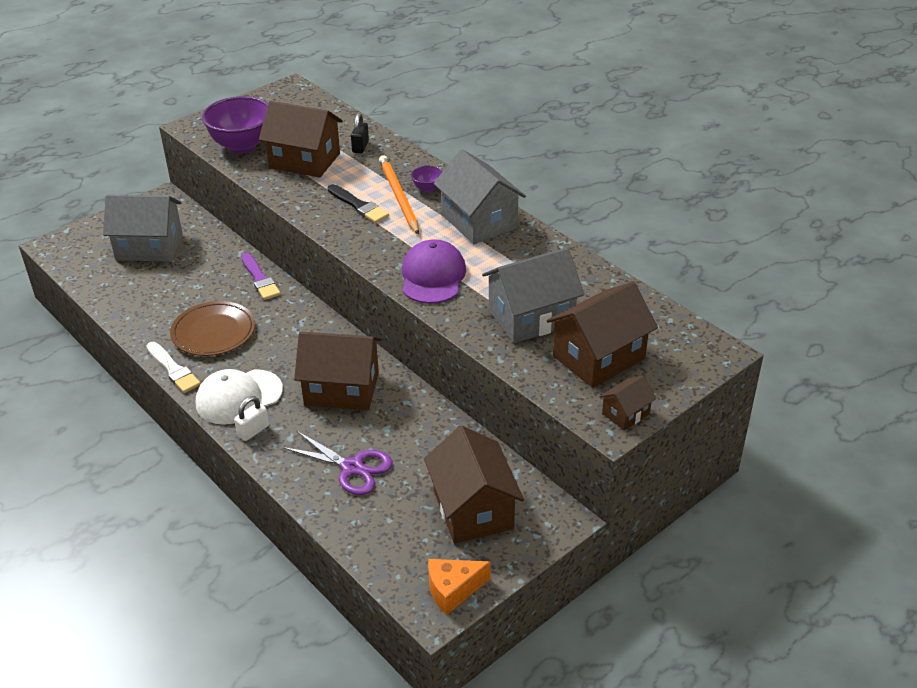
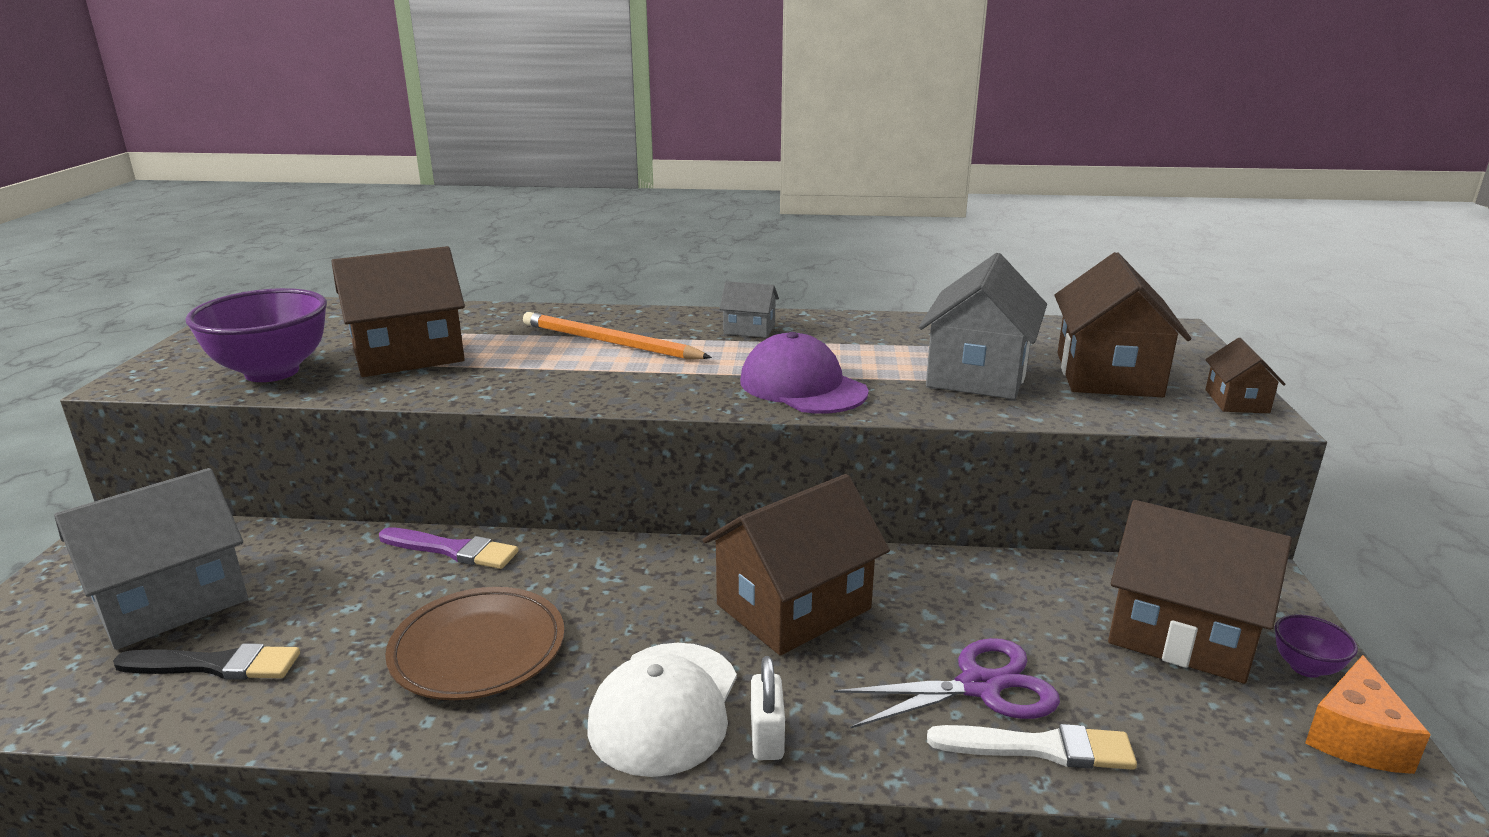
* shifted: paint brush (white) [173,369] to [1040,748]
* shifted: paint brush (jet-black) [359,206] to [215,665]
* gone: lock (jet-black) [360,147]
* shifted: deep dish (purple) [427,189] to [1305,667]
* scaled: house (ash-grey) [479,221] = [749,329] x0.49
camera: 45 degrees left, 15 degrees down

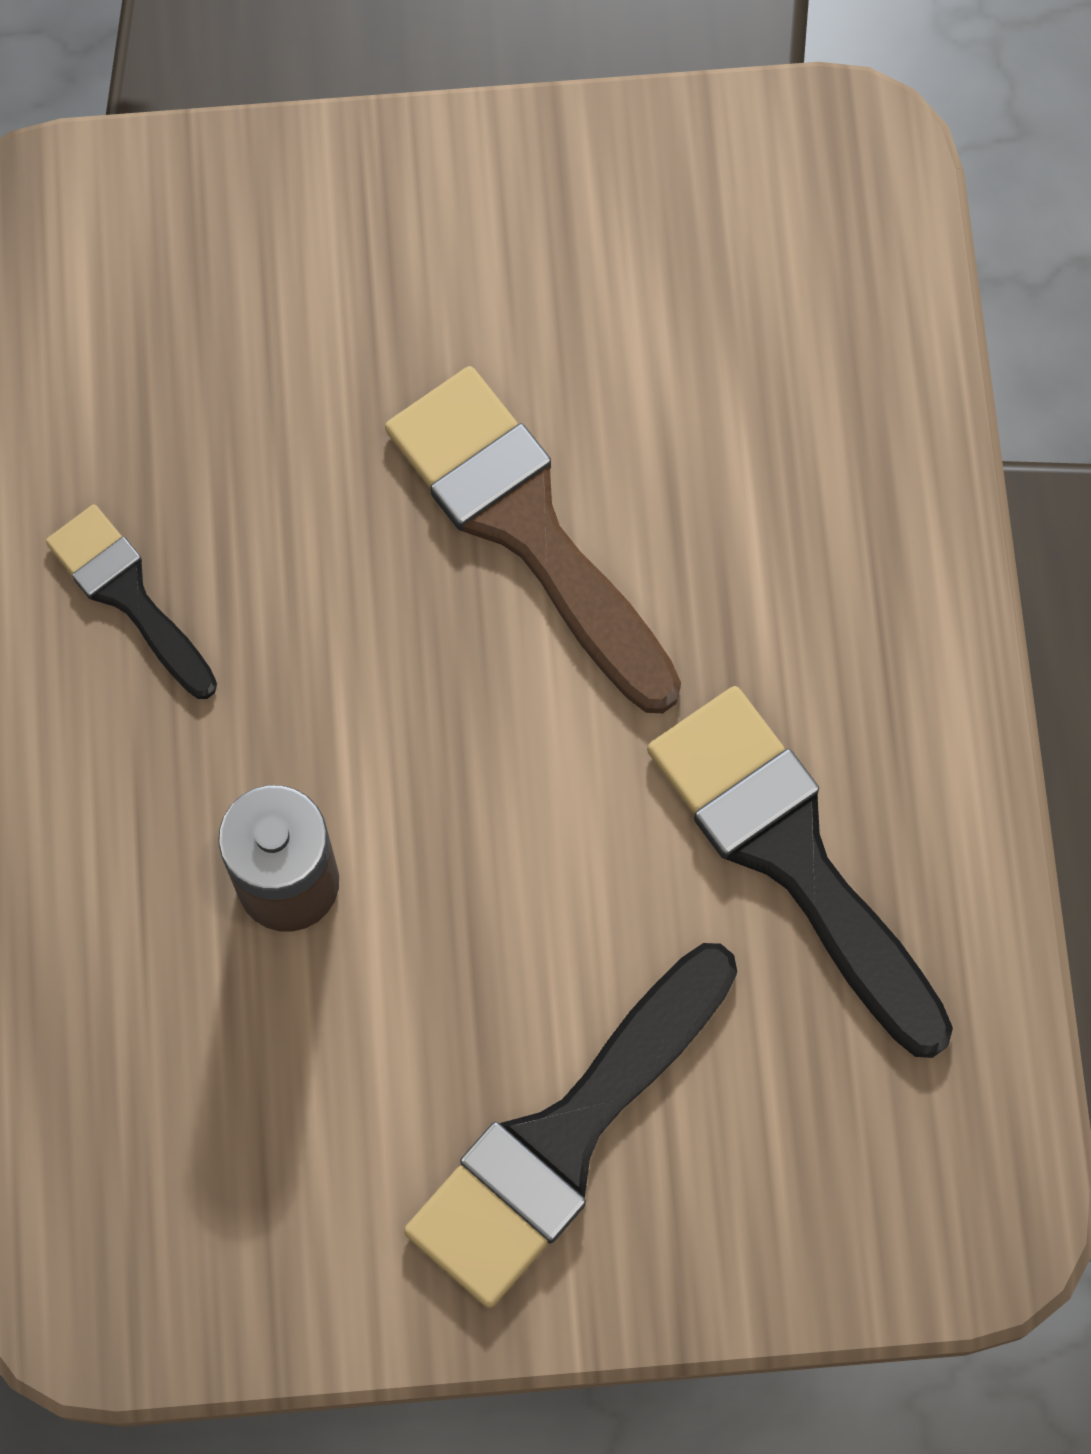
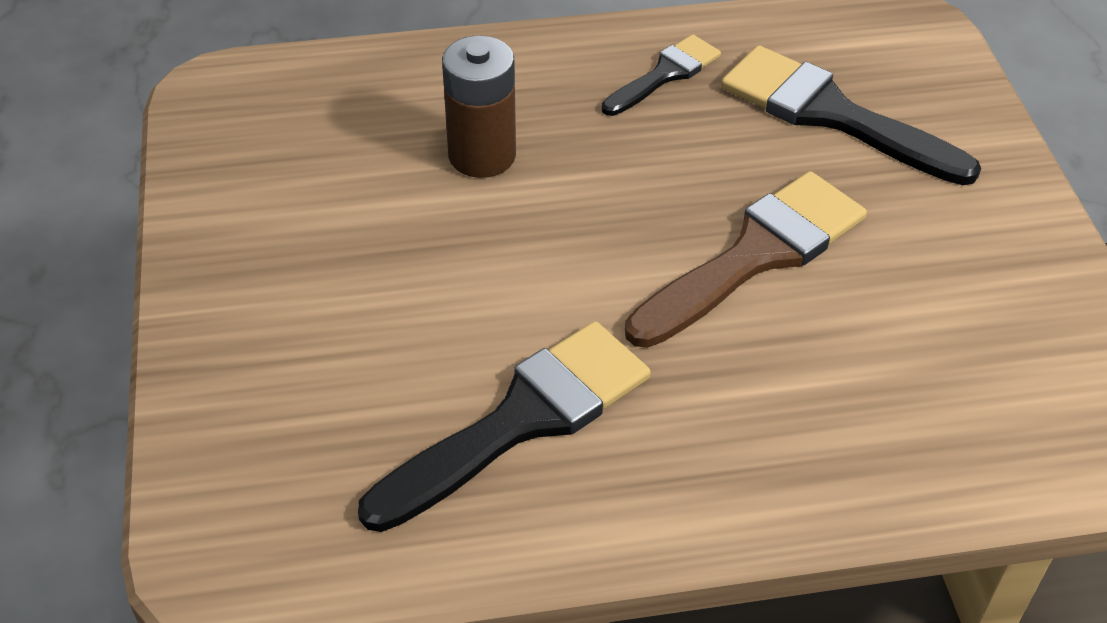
* shifted: paint brush (jet-black) [565,1136] to [832,115]
camera: 85 degrees right, 25 degrees down

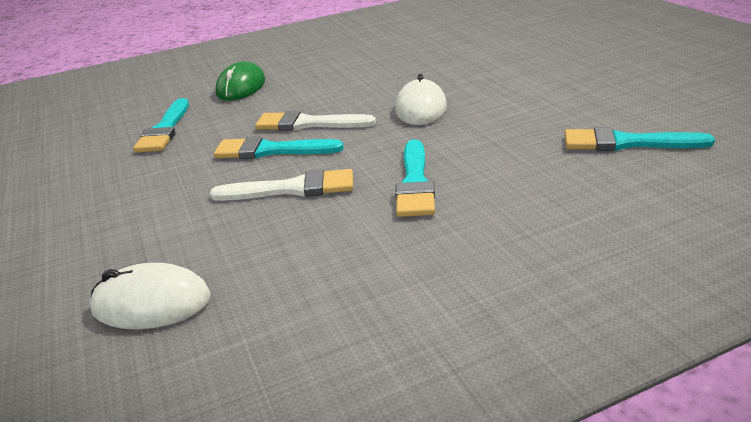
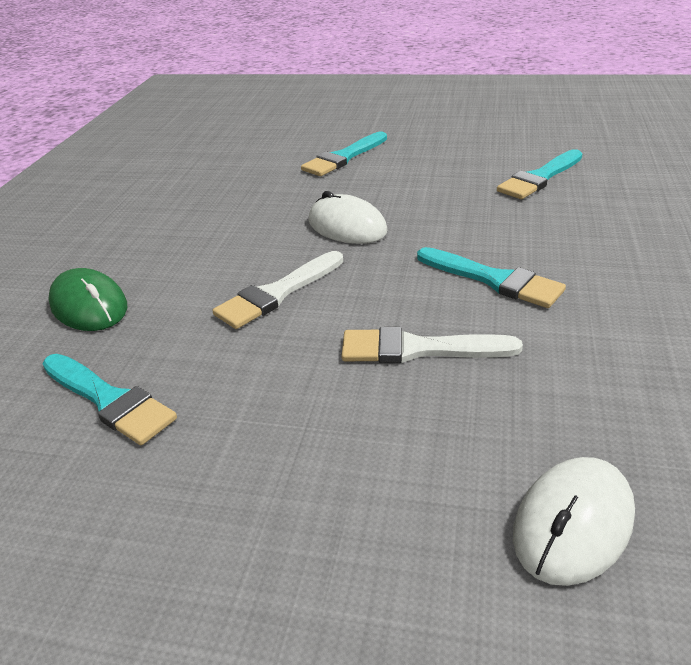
* rotated: paint brush (white) [292,189] = [418,349] 120 degrees counterclockwise
* shifted: paint brush (turquoise) [271,150] to [343,157]
camera: 55 degrees left, 5 degrees up

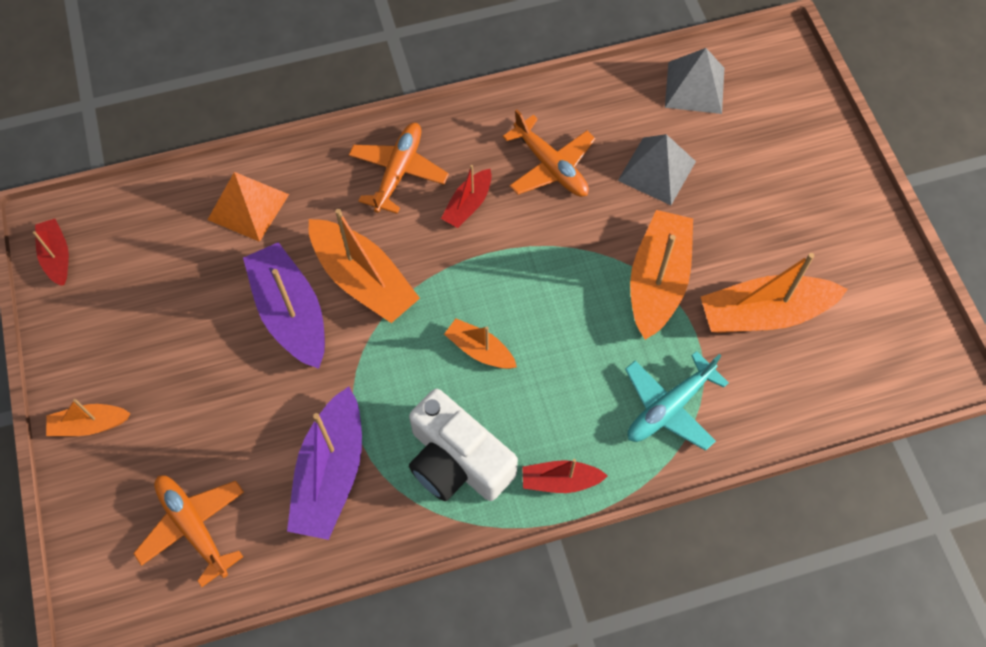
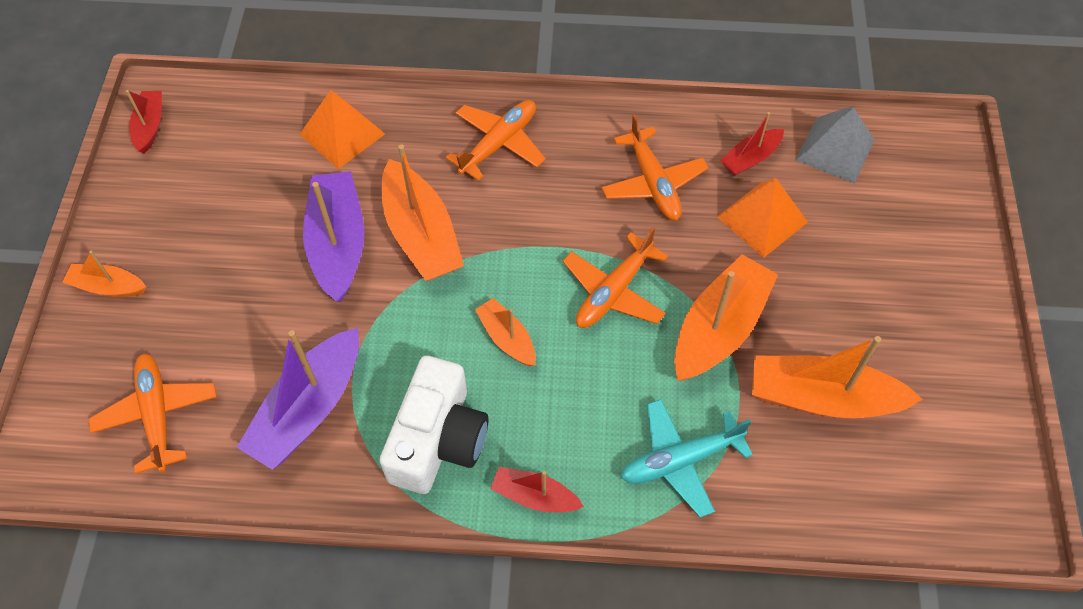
* rotated: camera (white) [457,461] = [438,439] 135 degrees counterclockwise
* shifted: sailboat (red) [468,205] to [750,158]
* repainted: pyramid (ash-grey) [656,170] to pyramid (bright orange) [762,219]
* new: aeroplane (bright orange) [613,292]
camera: 20 degrees right, 5 degrees down

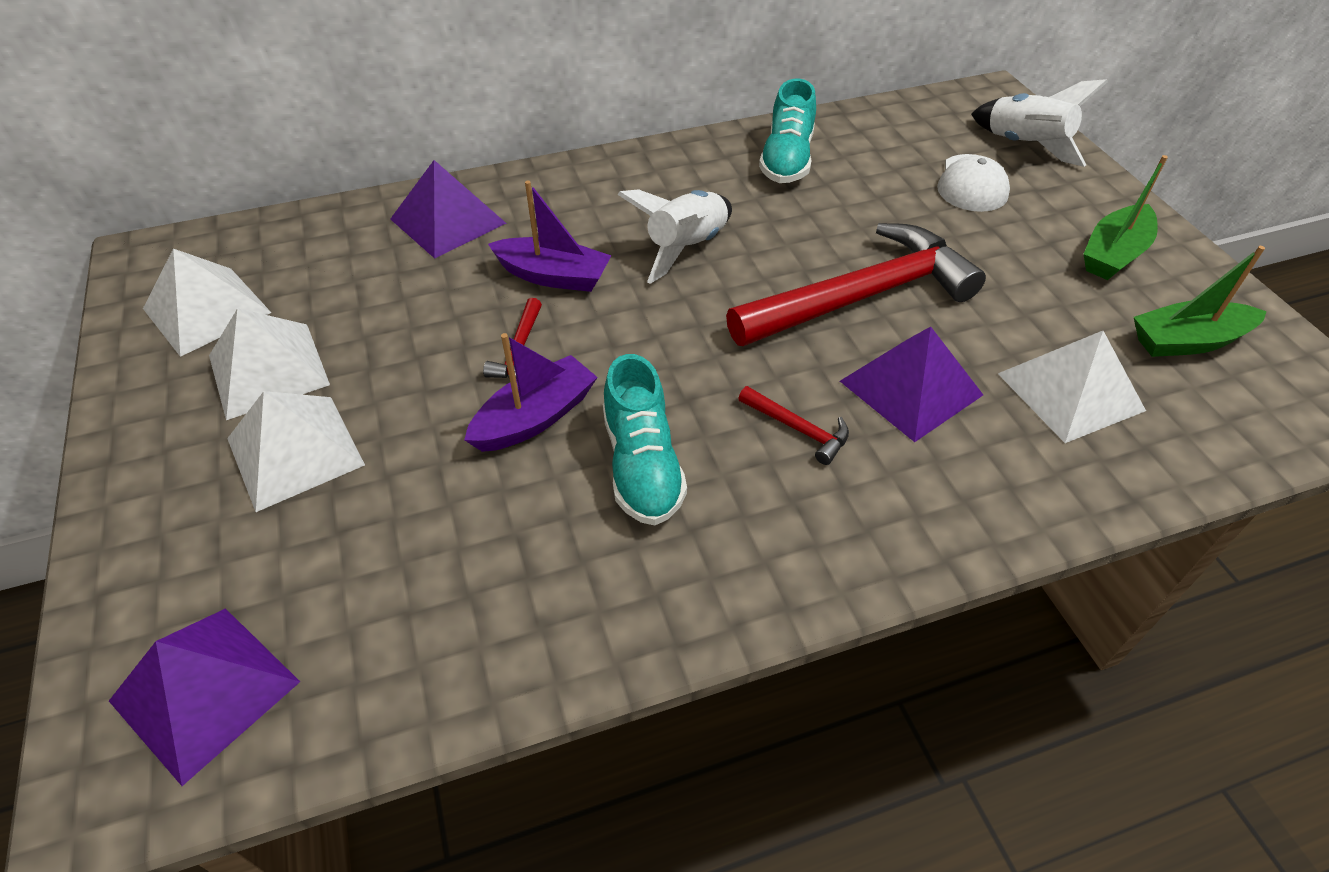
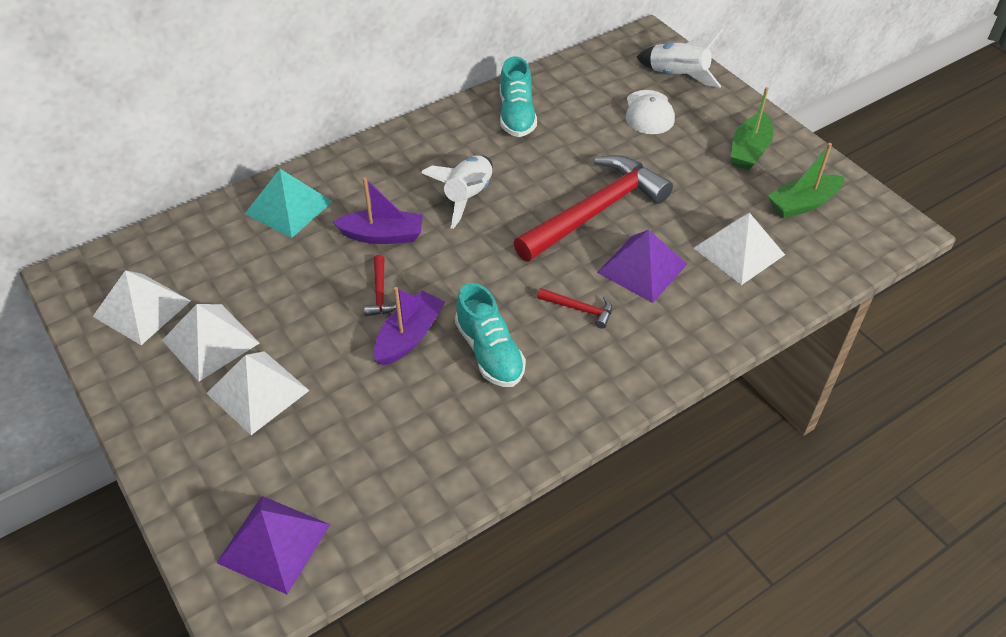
* repainted: pyramid (purple) [448,221] to pyramid (turquoise) [288,207]
camera: 15 degrees left, 0 degrees up

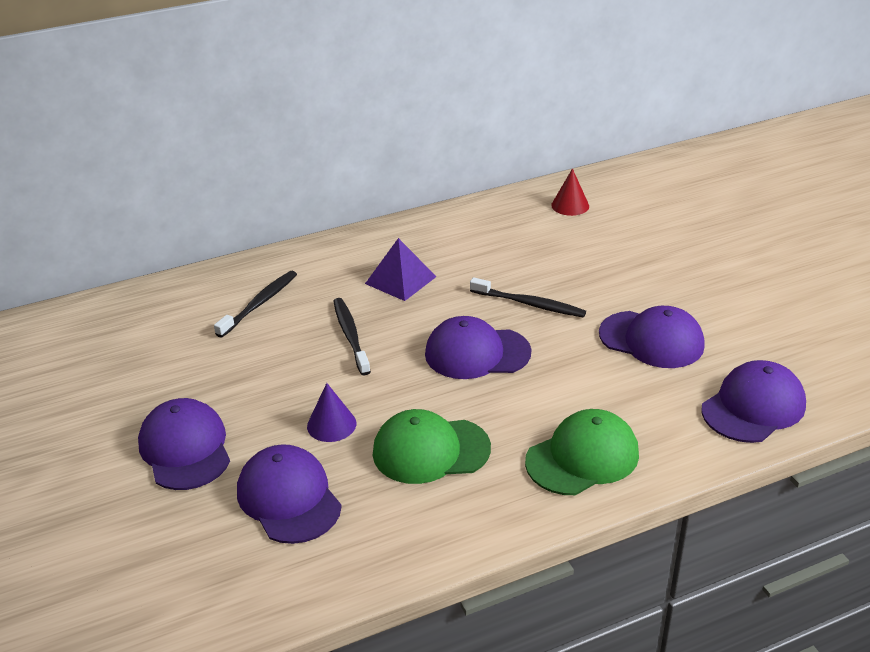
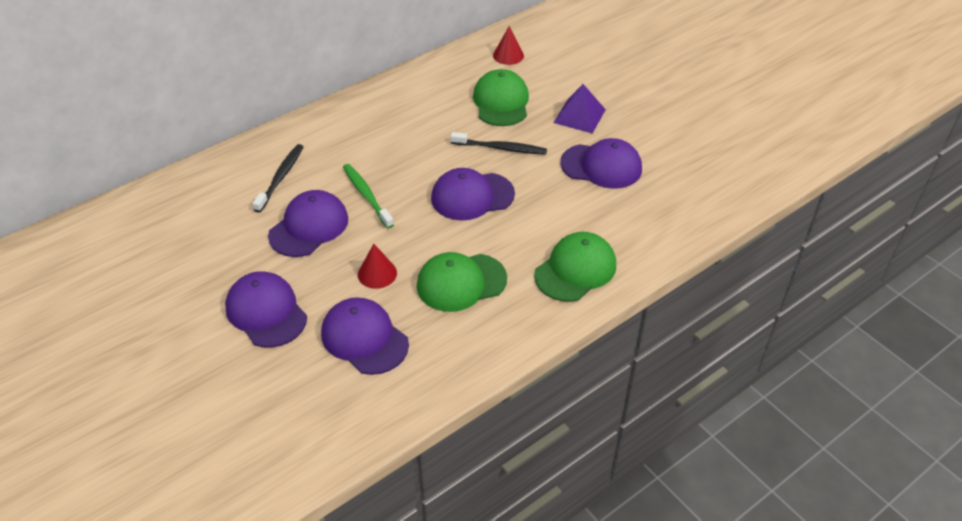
* repainted: cone (purple) [331,424] to cone (red) [377,273]
* repainted: tooth brush (jet-black) [350,335] to tooth brush (emerald) [366,195]
* shifted: pyramid (purple) [401,280] to [579,116]
* shifted: baseball cap (purple) [753,407] to [309,227]
* new: baseball cap (emerald) [501,102]
camera: 15 degrees left, 10 degrees up

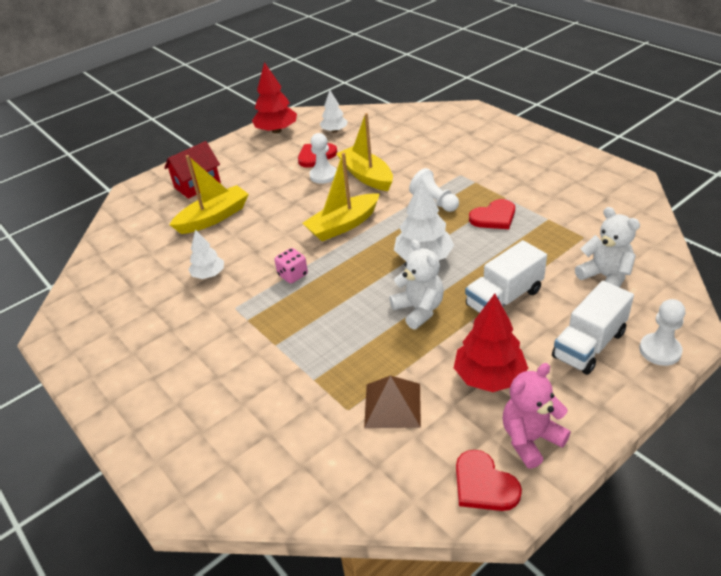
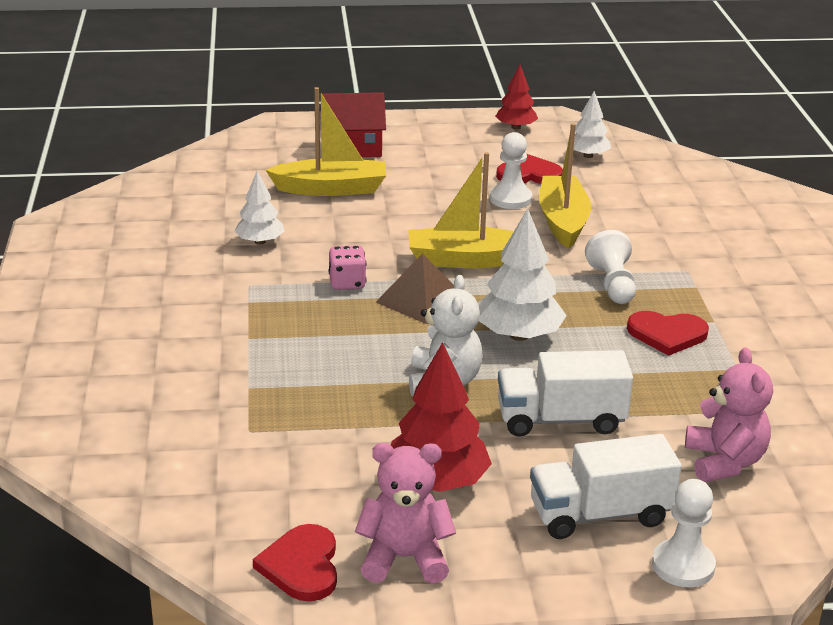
* scaled: fir tree (red) [276,130] = [516,127] x0.61
* shifted: pyramid (brown) [392,405] to [421,300]
* repainted: stuffed bear (white) [605,277] to stuffed bear (pink) [724,462]
camera: 30 degrees right, 10 degrees down

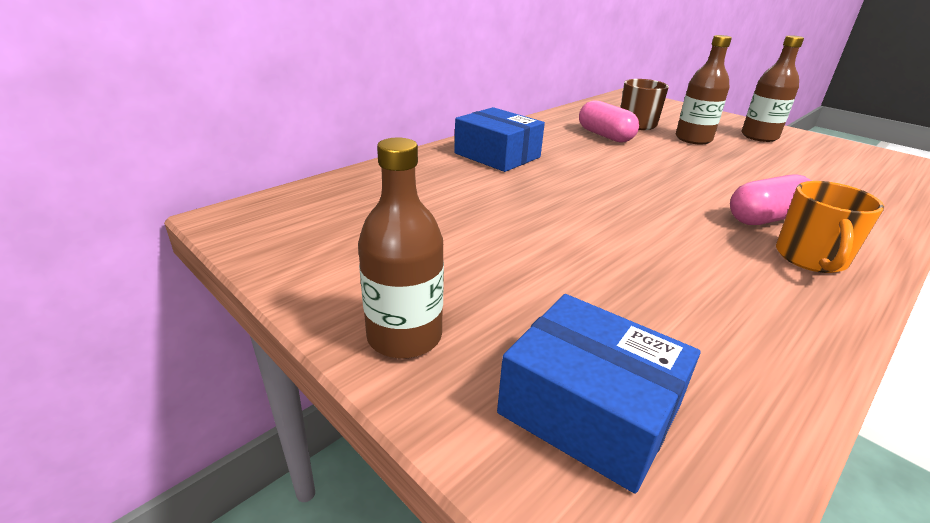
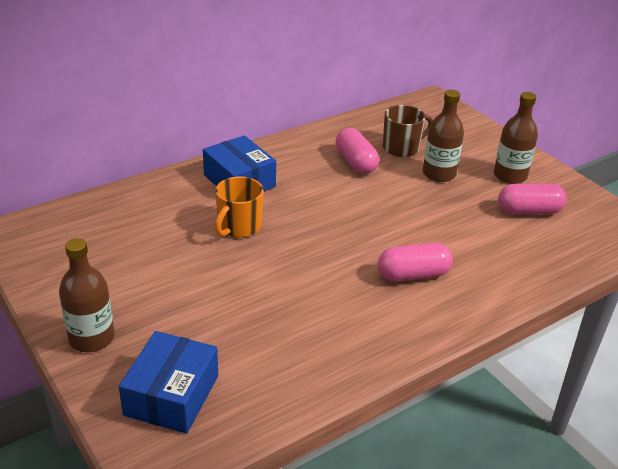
* rotated: parcel (royal blue) [589,410] = [171,395] 60 degrees clockwise
* shifted: coffee mug (bright orange) [810,258] to [239,227]
* new: pill (pink) [529,211]
camera: 10 degrees right, 5 degrees up

